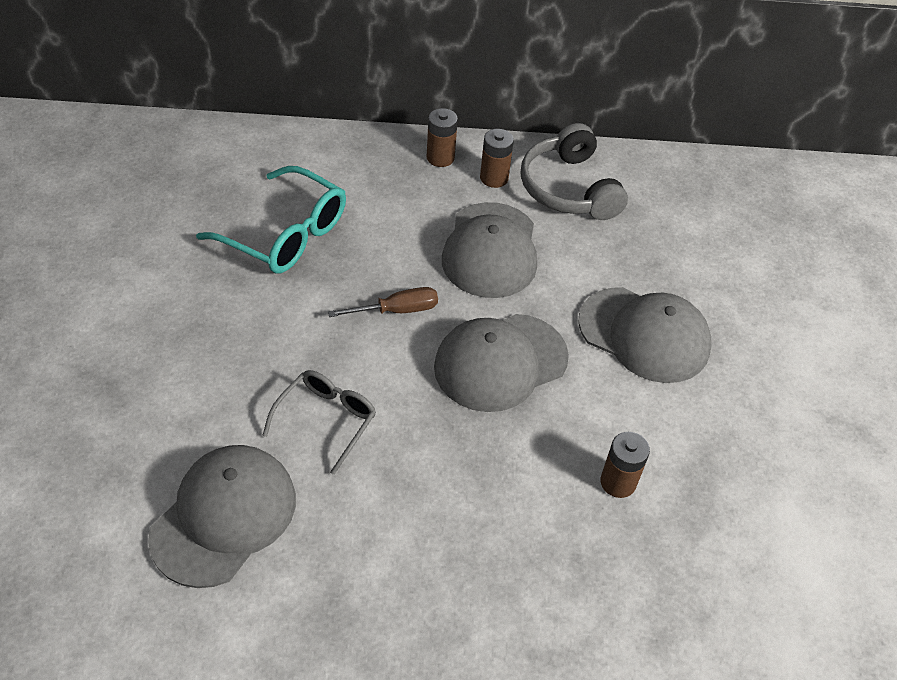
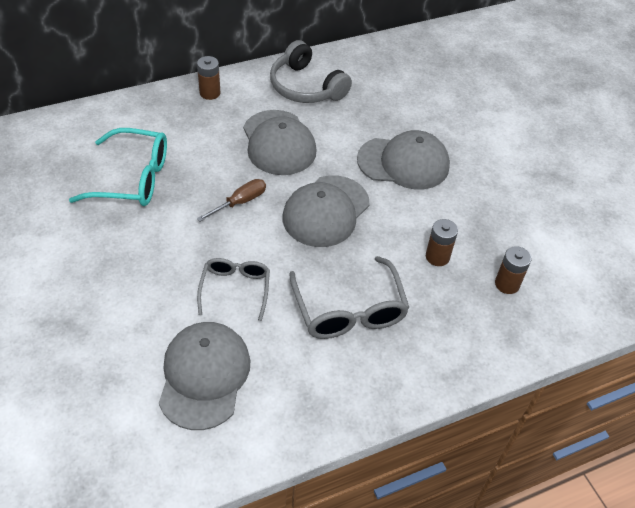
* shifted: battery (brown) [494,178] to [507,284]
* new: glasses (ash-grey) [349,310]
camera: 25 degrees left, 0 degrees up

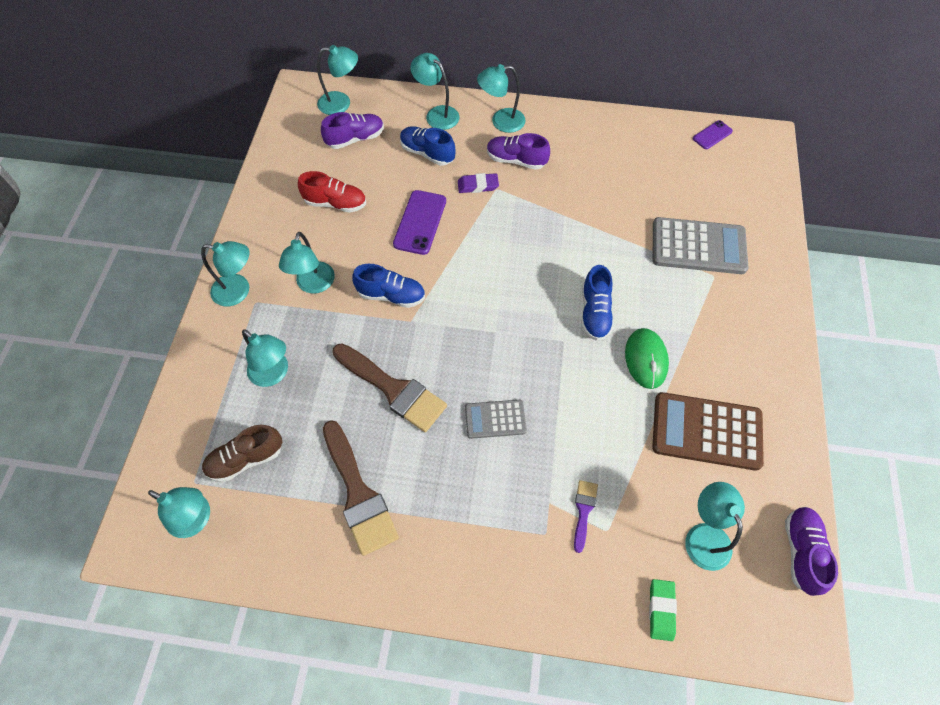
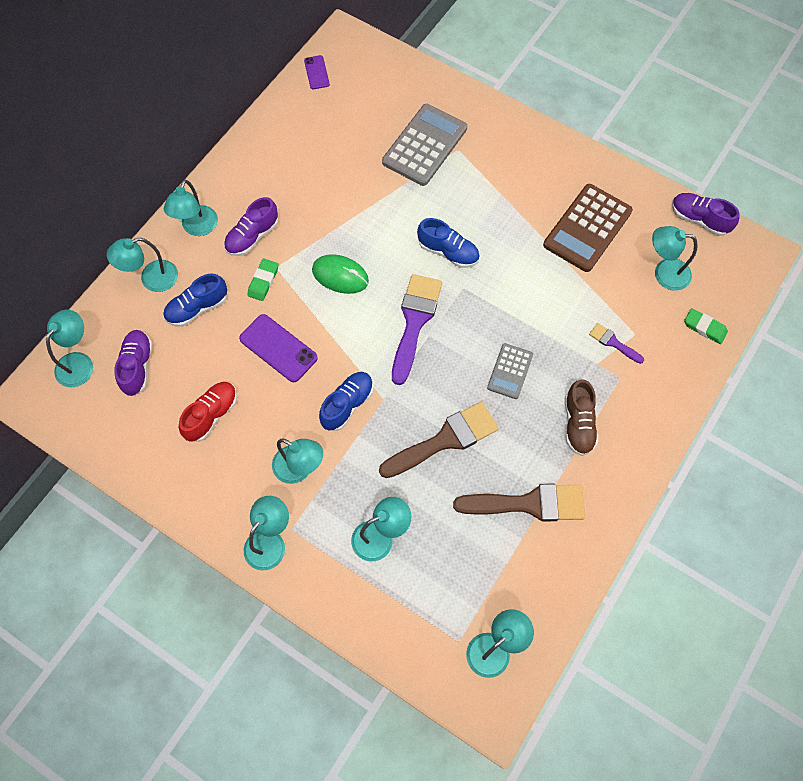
* shifted: shoe (brown) [246,459] to [578,424]
* repainted: gum eraser (purple) [478,185] to gum eraser (emerald) [263,281]
* shifted: computer mouse (emerald) [646,359] to [340,276]
* new: paint brush (purple) [414,322]
camera: 65 degrees left, 5 degrees up

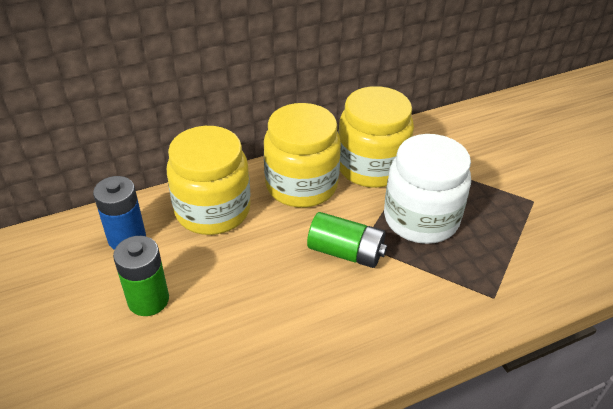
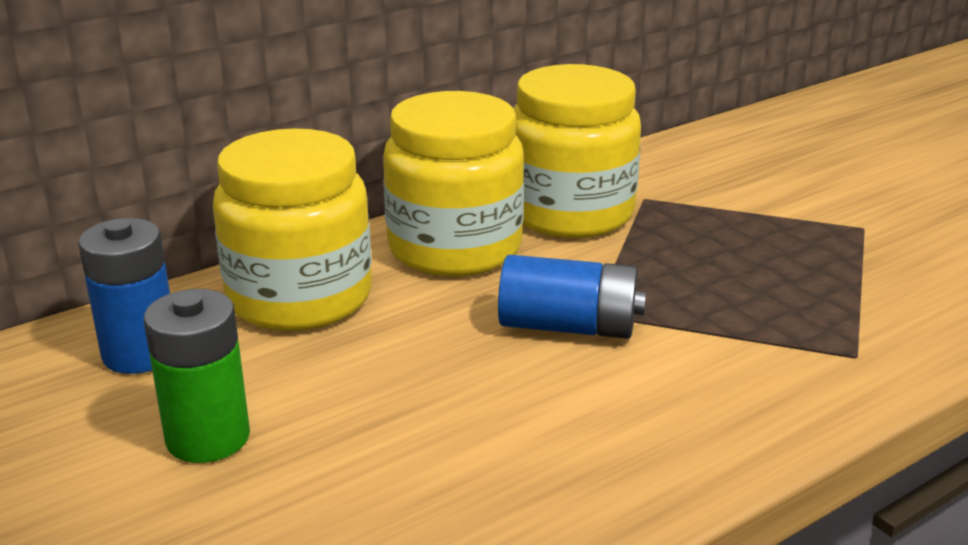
* repainted: battery (emerald) [346,252] to battery (royal blue) [568,327]
* gone: jam jar (white) [421,218]
camera: 10 degrees left, 15 degrees down

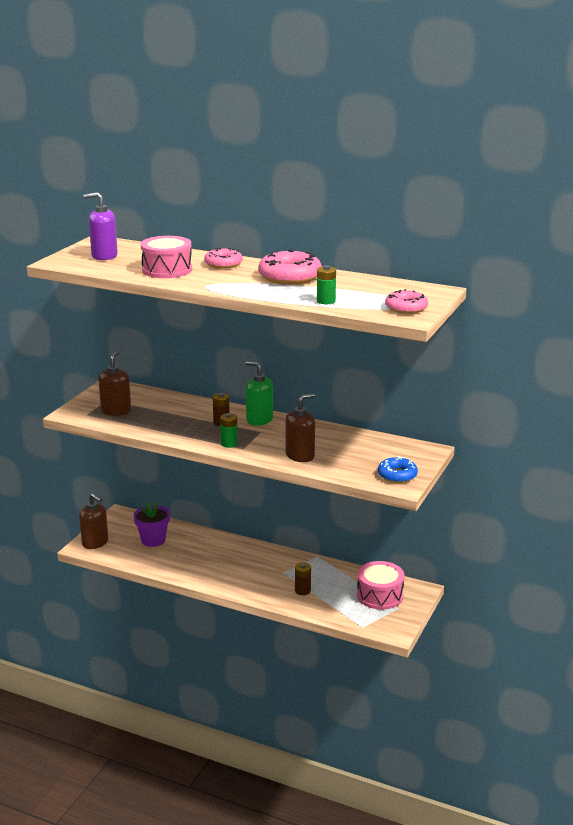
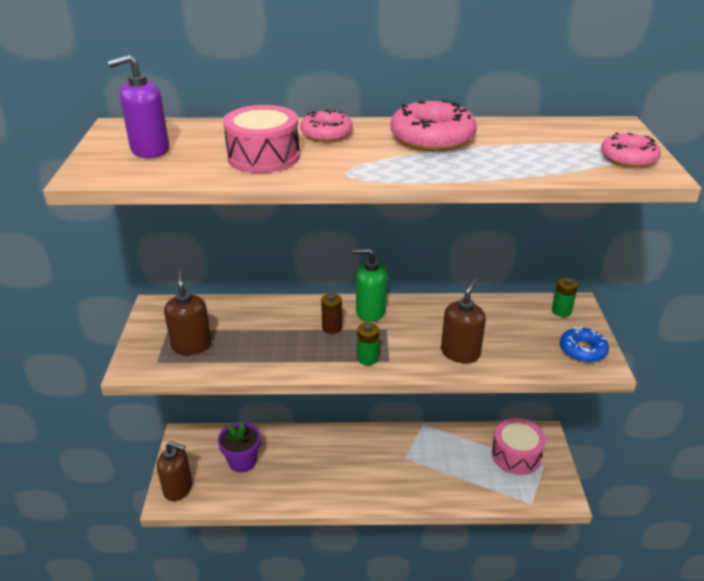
* gone: battery (brown) [302,590]
* shifted: battery (emerald) [326,301] to [561,311]
camera: 25 degrees left, 10 degrees up

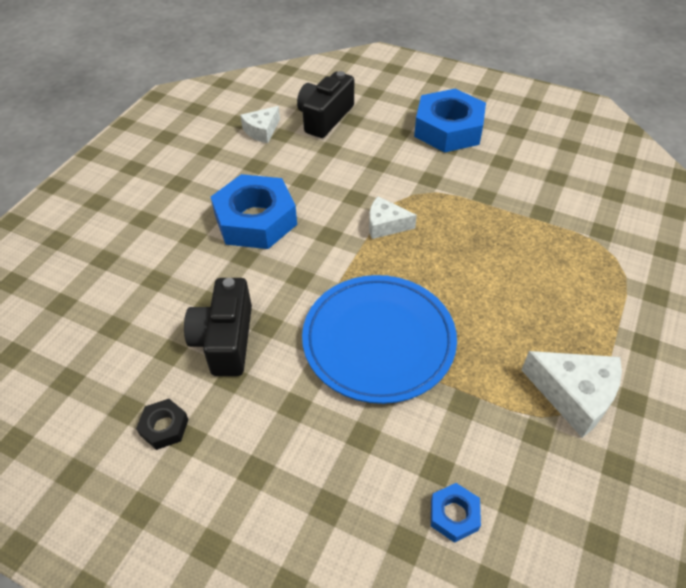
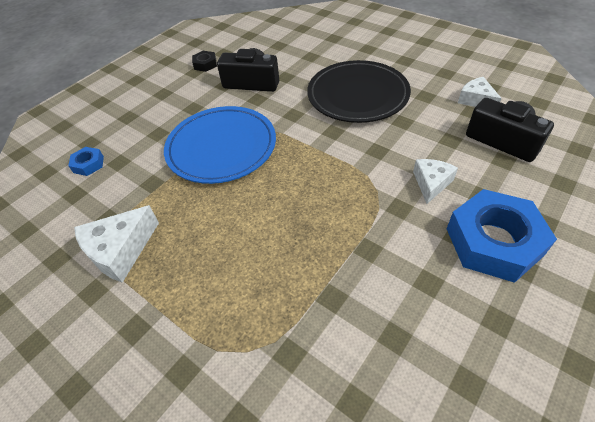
* swapped: nut (royal blue) [255,220] to dinner plate (jet-black) [357,95]
* shifted: cheese (white) [385,225] to [431,183]
camera: 105 degrees right, 0 degrees up

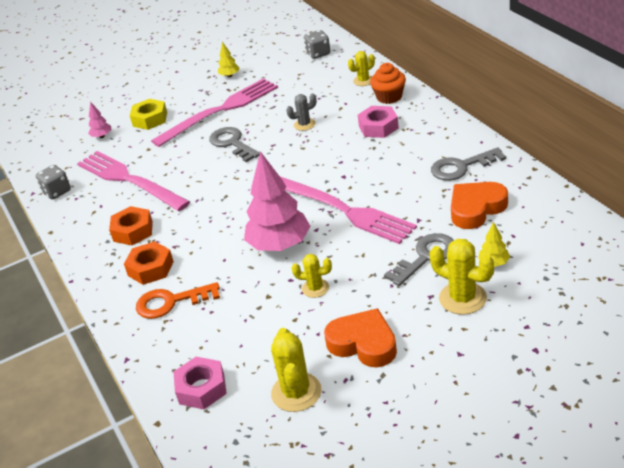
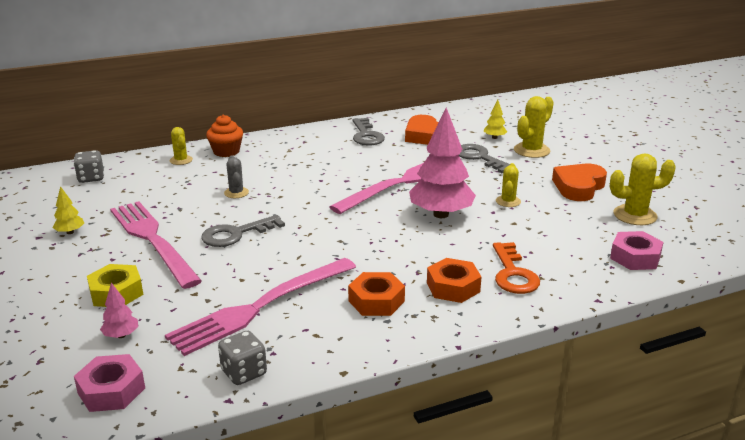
* shifted: nut (pink) [378,127] to [111,390]
camera: 90 degrees left, 10 degrees down

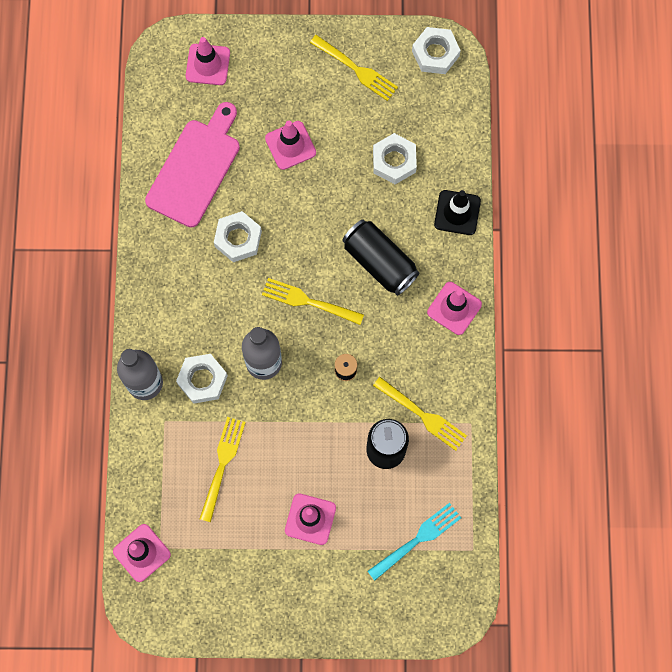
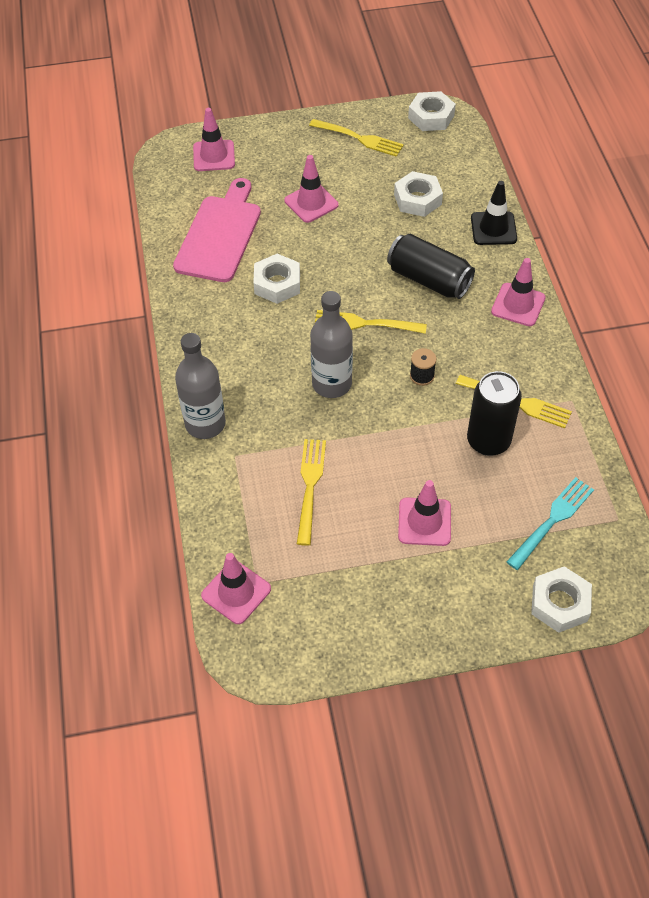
* shifted: nut (white) [202,380] to [559,603]
camera: 10 degrees left, 20 degrees down

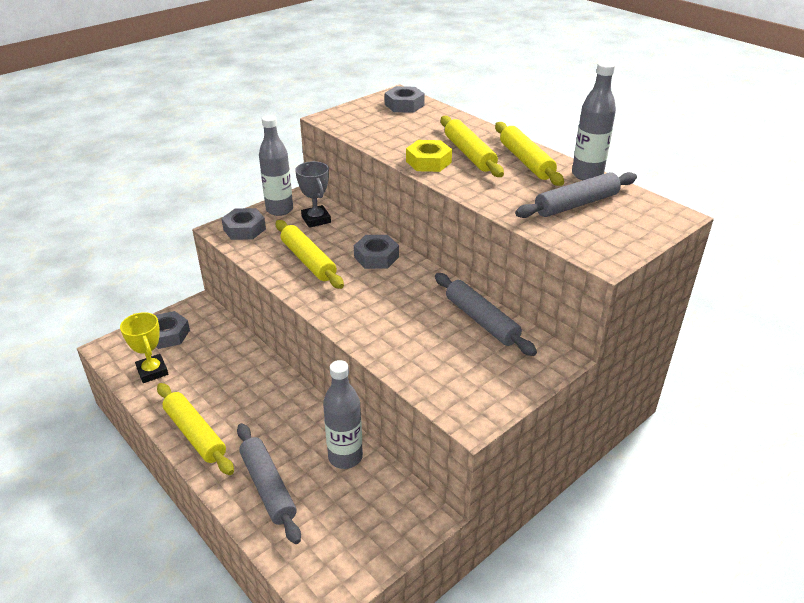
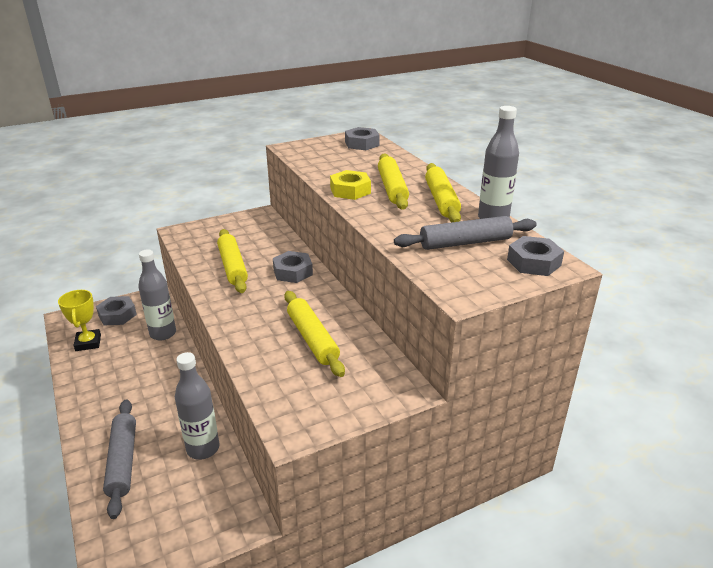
* shifted: dough roller (bright yellow) [195,434] to [312,339]
* shifted: nut (ash-grey) [244,229] to [533,262]
* shifted: bottle (ash-grey) [279,210] to [163,333]
* gone: award cup (ash-grey) [316,219]
* gone: dough roller (ash-grey) [481,320]
camera: 15 degrees right, 5 degrees down

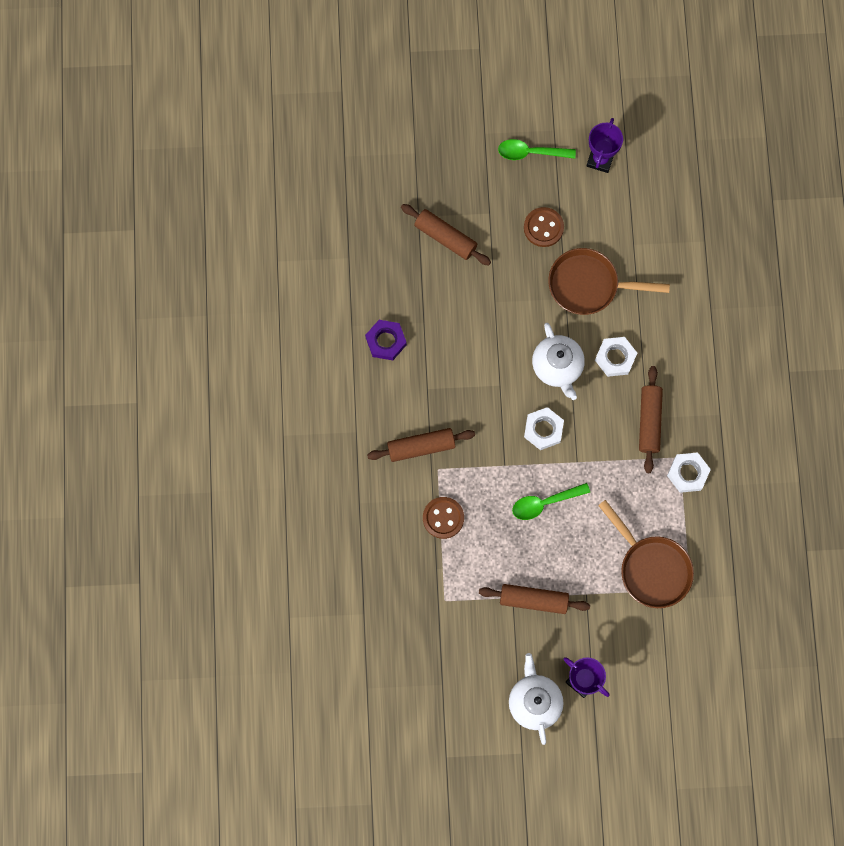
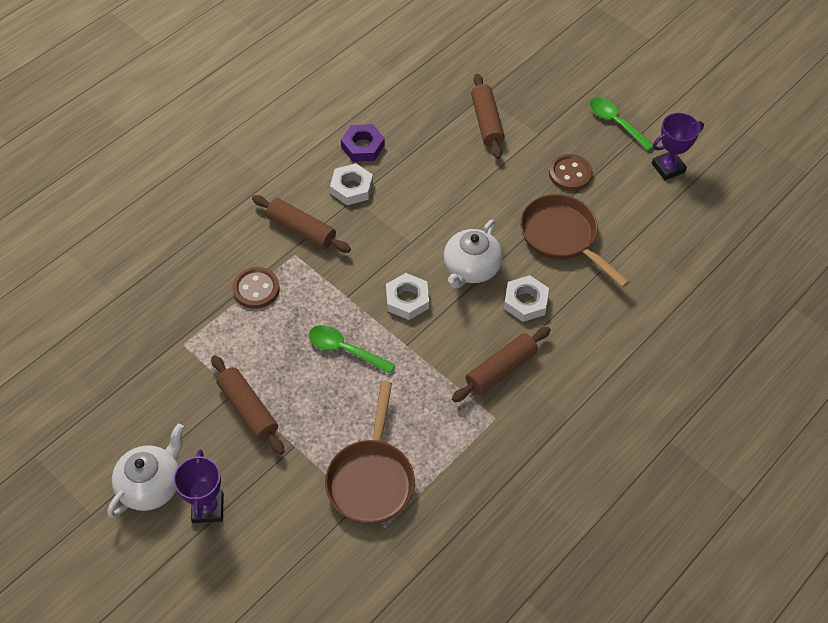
* shifted: nut (white) [687,473] to [351,188]
camera: 45 degrees right, 20 degrees down

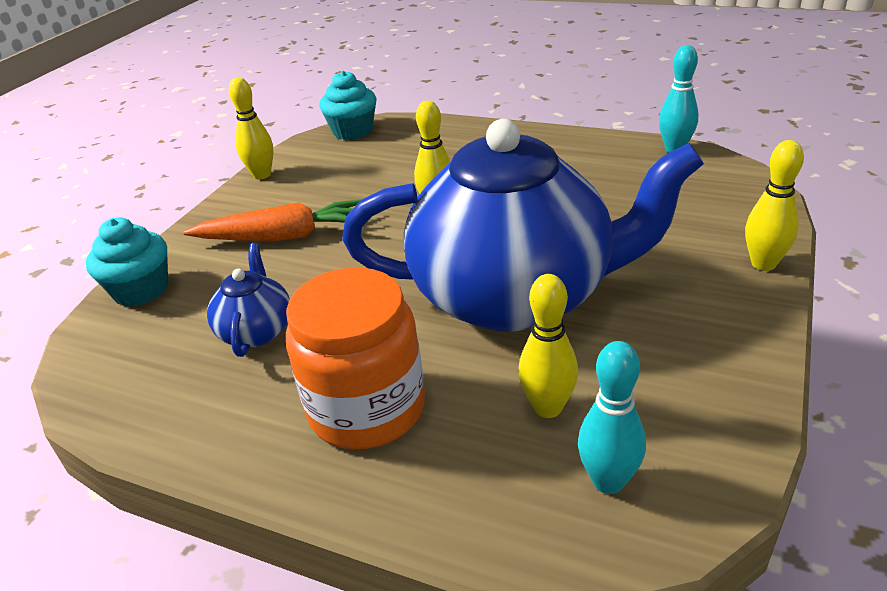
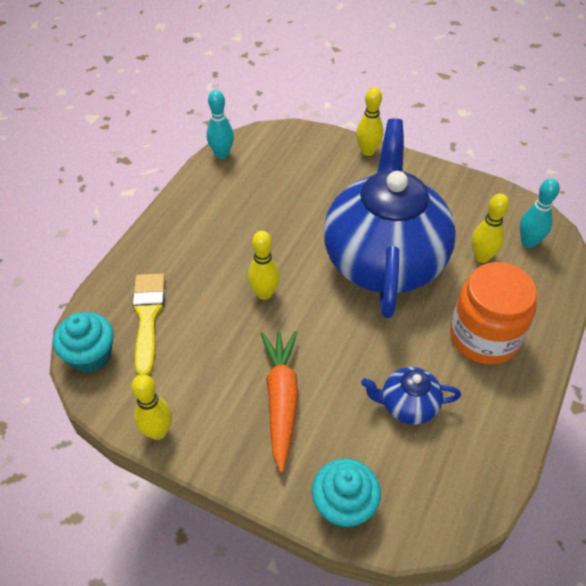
* new: paint brush (bright yellow) [148,317]
camera: 90 degrees left, 15 degrees up

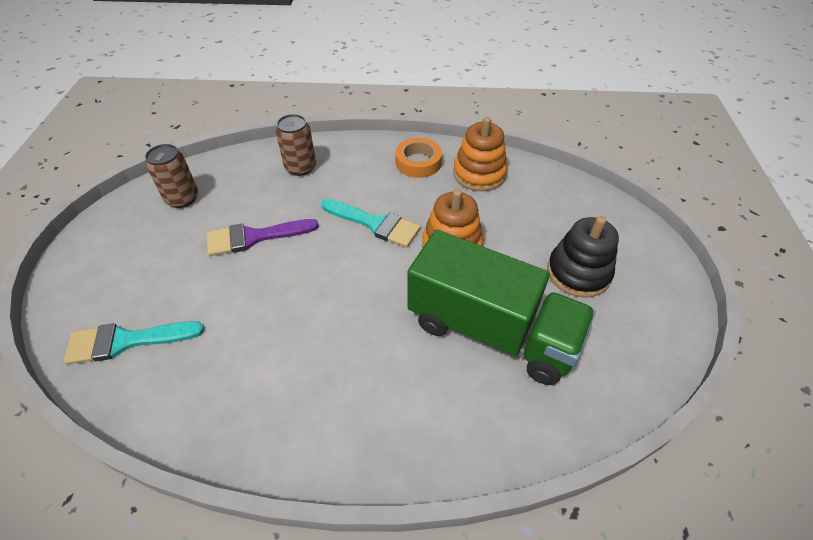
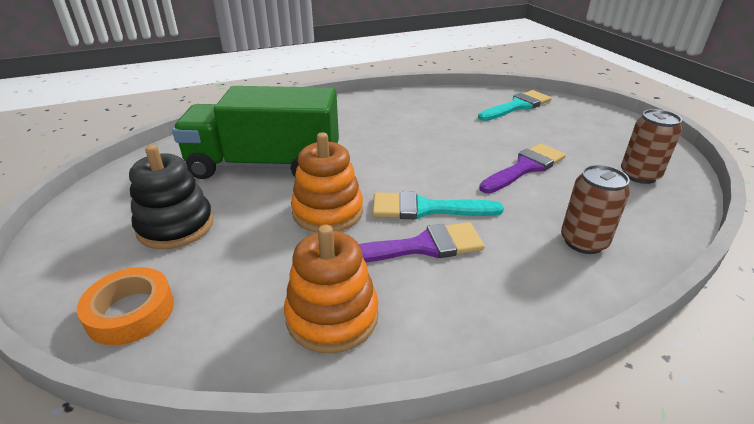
* shifted: tape (bright orange) [418,162] to [131,312]
* new: paint brush (purple) [421,247]
camera: 155 degrees right, 15 degrees down

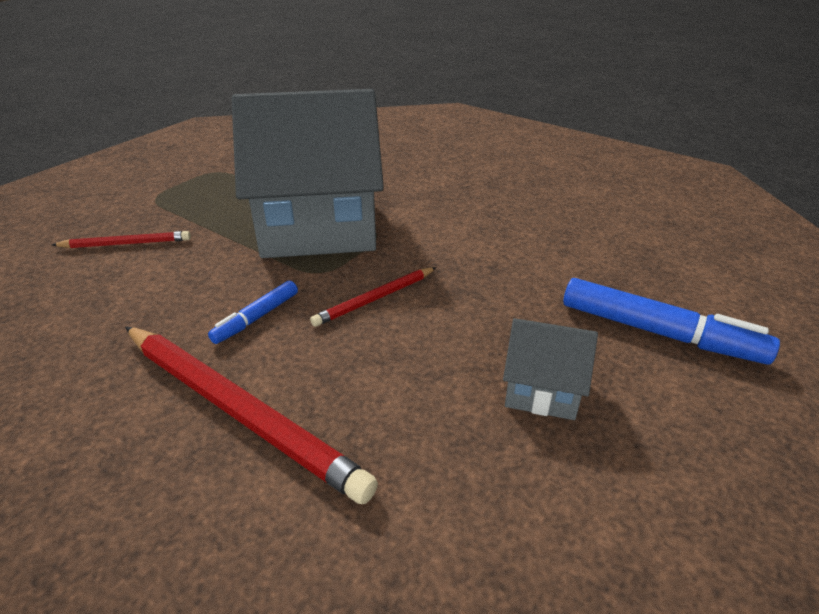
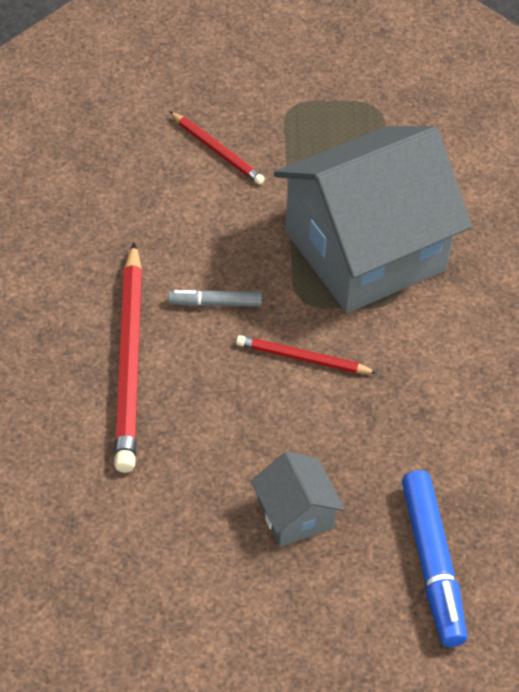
* repainted: marker pen (royal blue) [256,318] to marker pen (ash-grey) [215,303]
* rotated: house (ash-grey) [318,225] = [365,251] 75 degrees counterclockwise
camera: 50 degrees right, 15 degrees up

